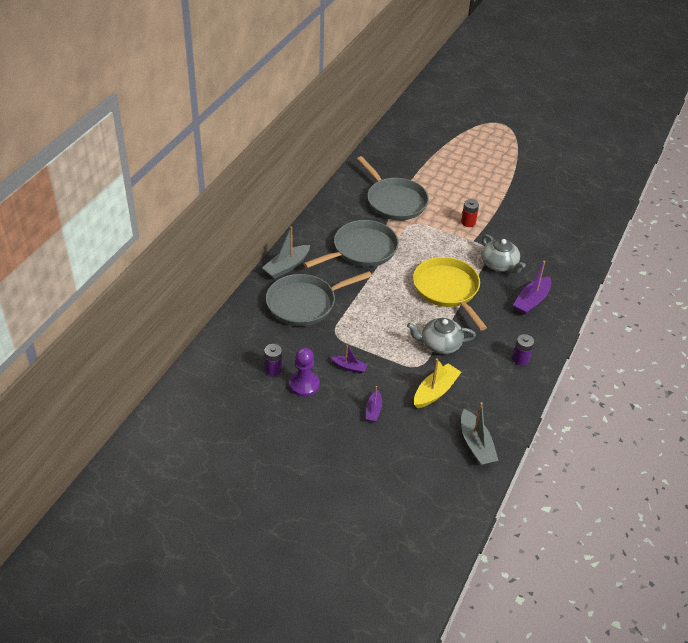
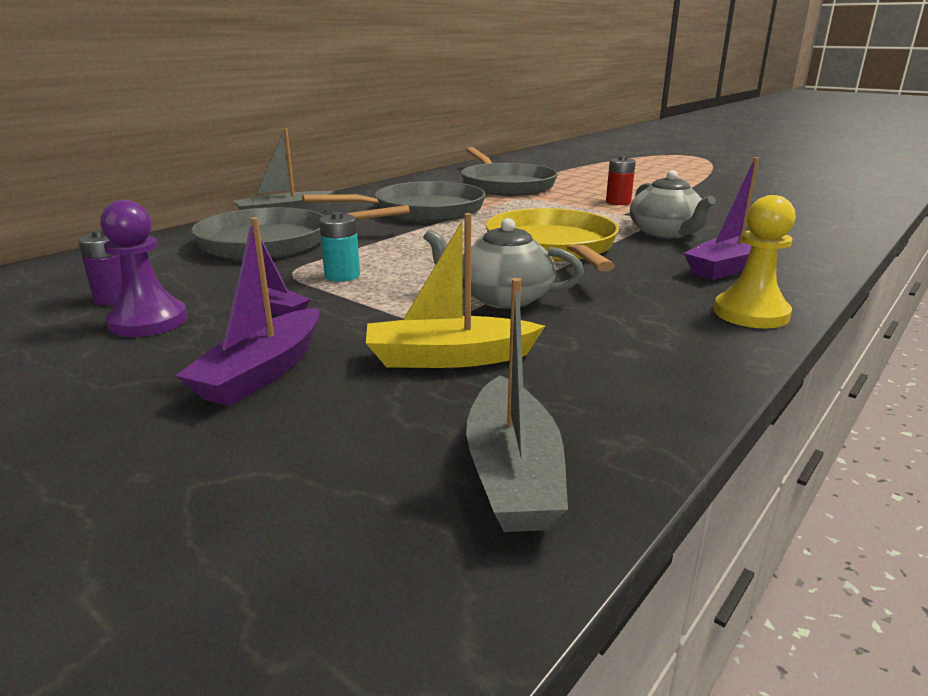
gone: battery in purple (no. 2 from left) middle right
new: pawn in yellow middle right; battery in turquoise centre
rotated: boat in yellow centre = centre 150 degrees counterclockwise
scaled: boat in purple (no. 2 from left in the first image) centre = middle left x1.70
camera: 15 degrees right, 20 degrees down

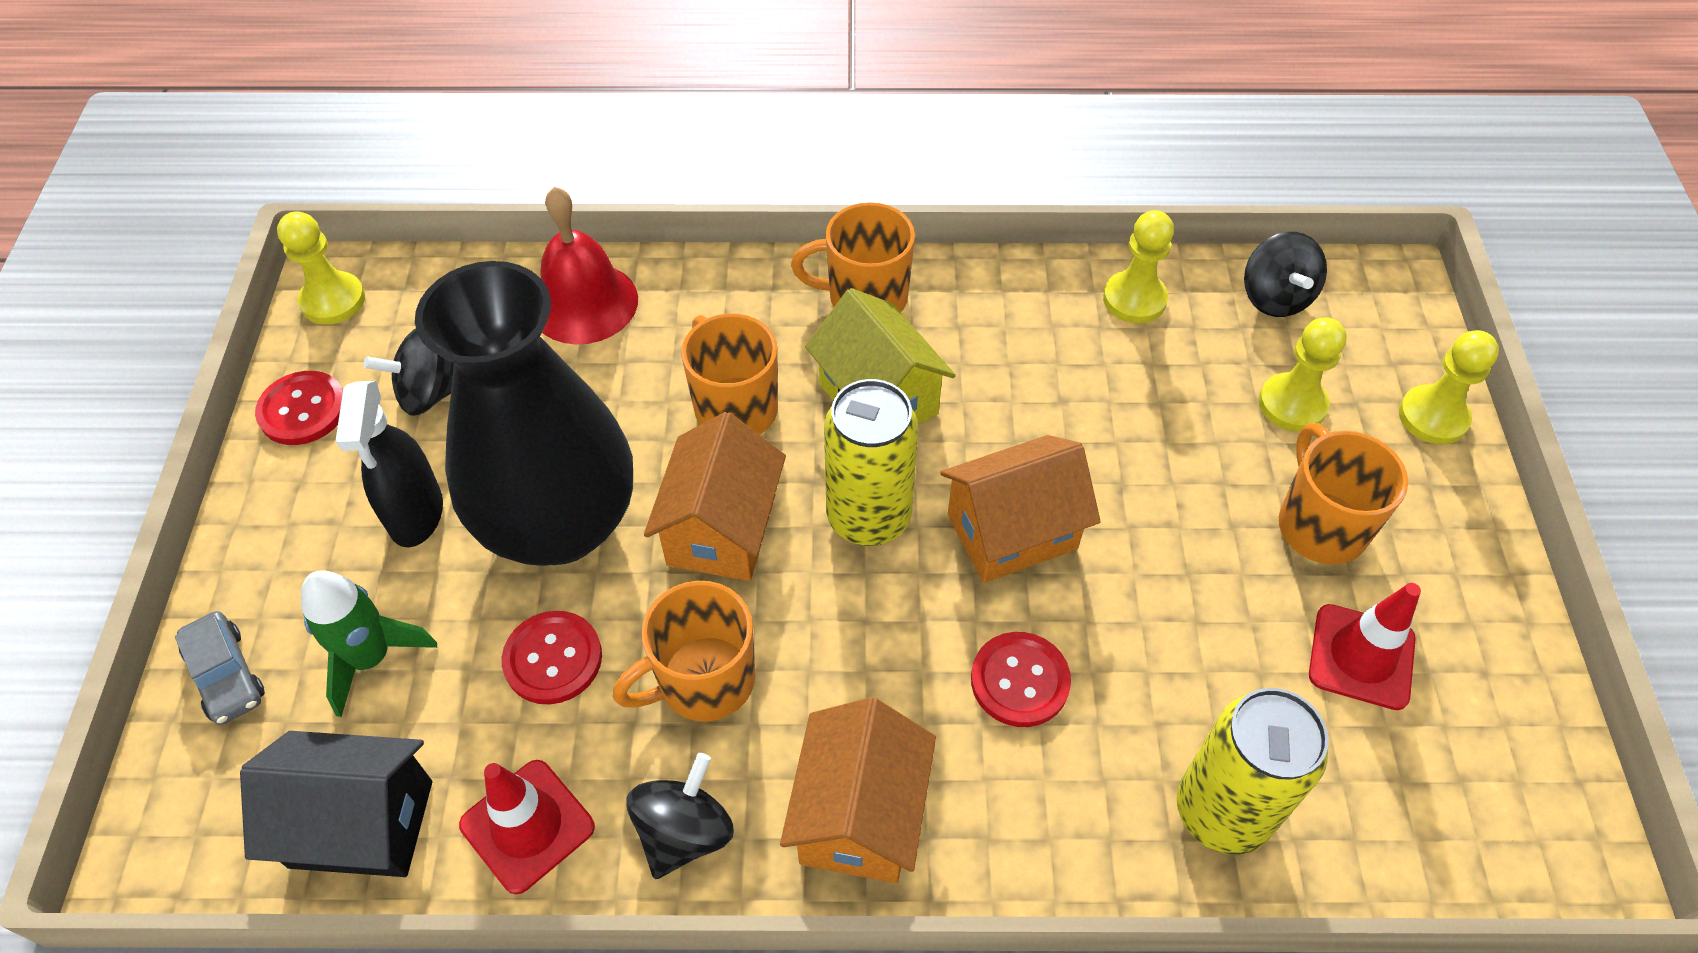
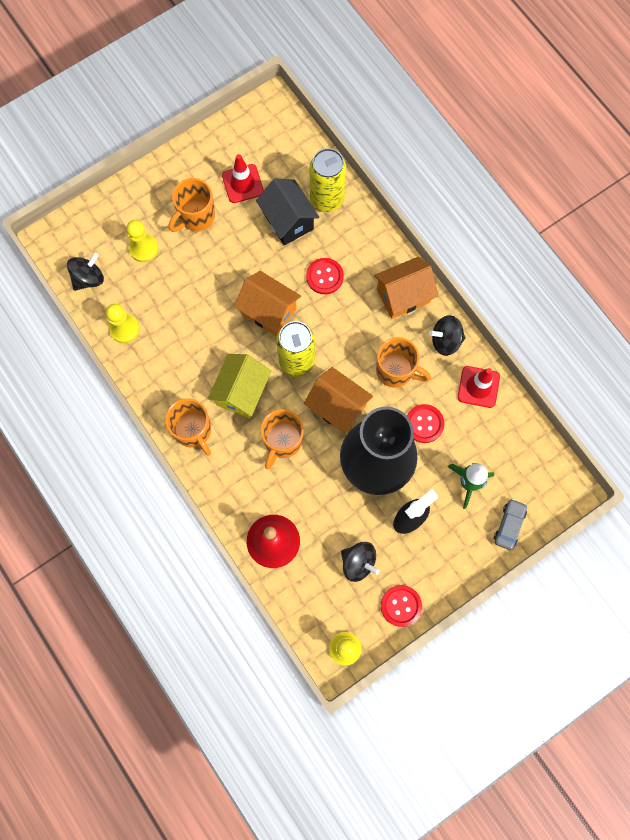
gone: pawn in yellow (no. 4 from left) middle right
shifted: house in black bottom left to top centre
rotated: house in orange (no. 1 from left in the first image) centre = centre 60 degrees clockwise
camera: 125 degrees left, 20 degrees up

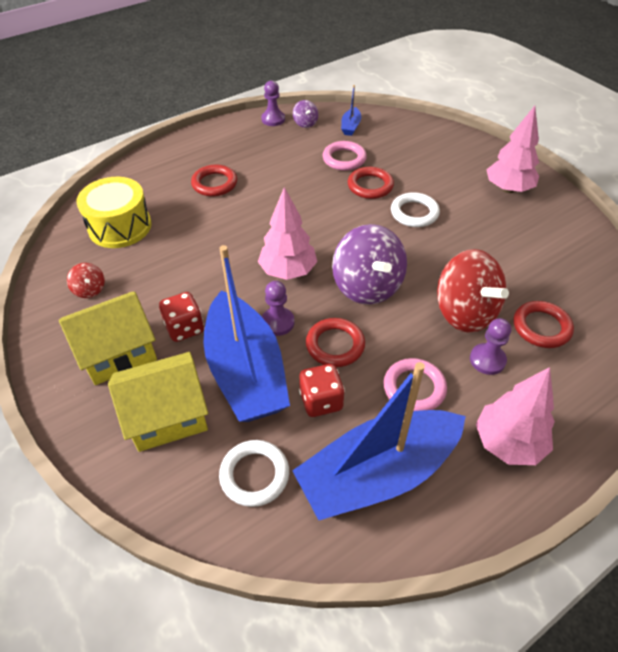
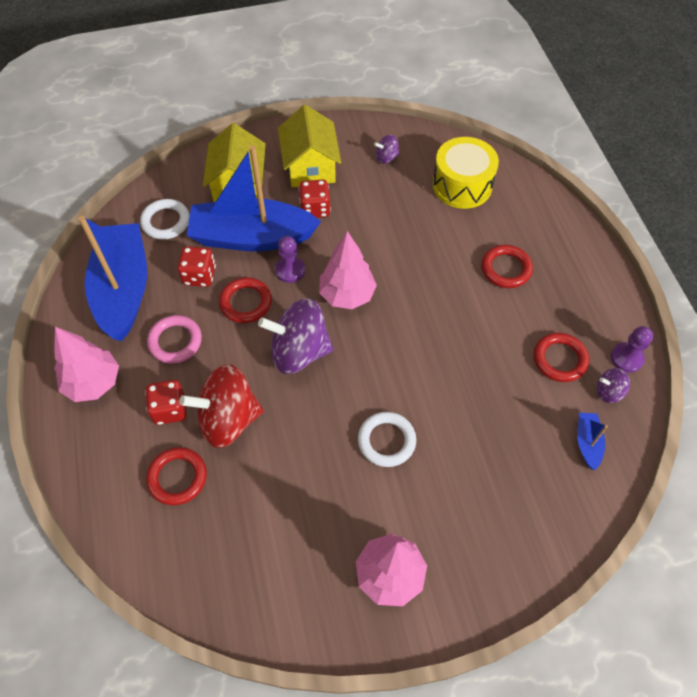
gone: ring in pink (no. 1 from left) top centre
shifted: ring in red (no. 3 from left in the first image) top centre to ring in red (no. 4 from left) middle right
swapped: pawn in purple (no. 3 from left) middle right to dice in red (no. 1 from left) middle left
repainted: spinning top in red (no. 1 from left) middle left to spinning top in purple (no. 2 from left) top centre
rotated: boat in blue (no. 2 from left in the first image) top centre = middle right 60 degrees clockwise
camera: 110 degrees right, 10 degrees up

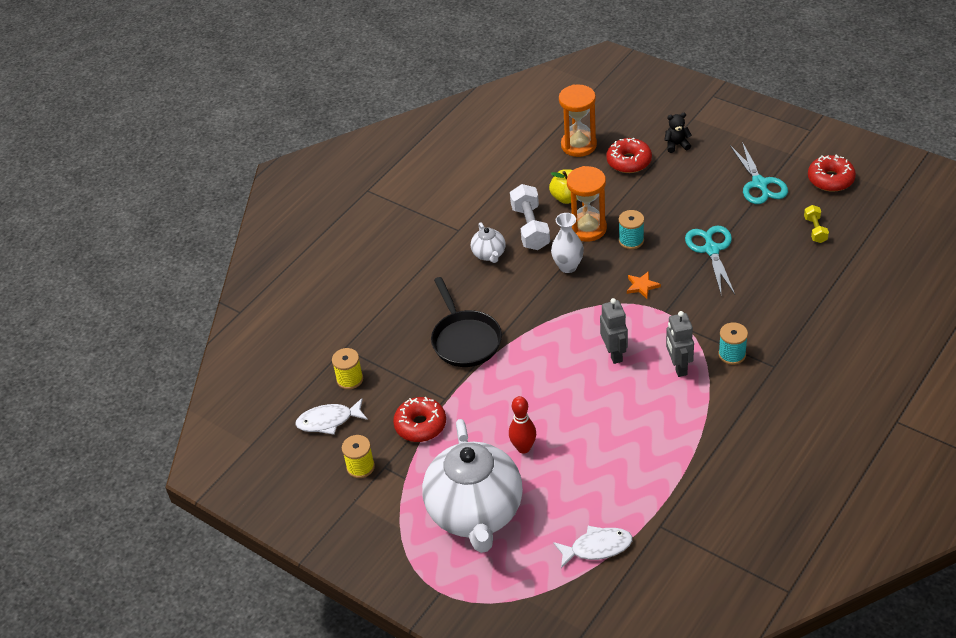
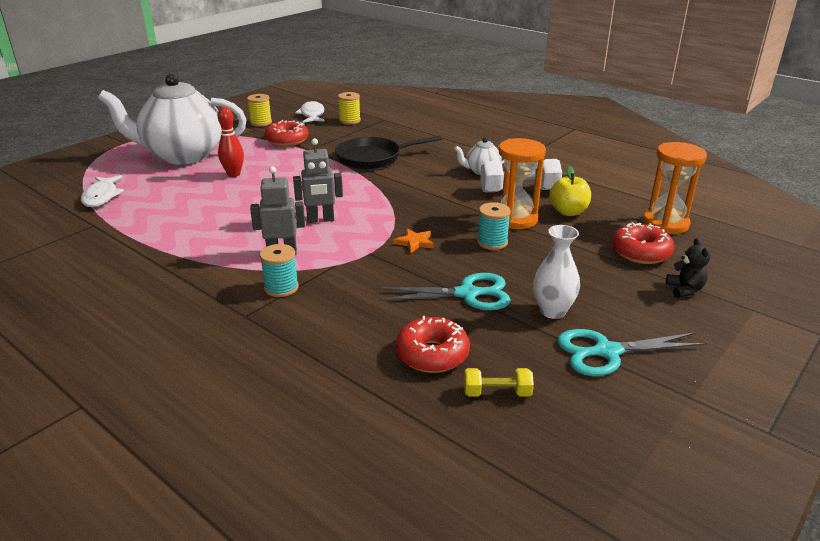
shifted: donut in red (no. 3 from left in the first image) top right to donut in red (no. 2 from left) centre; vase in white centre to middle right
camera: 90 degrees right, 15 degrees down

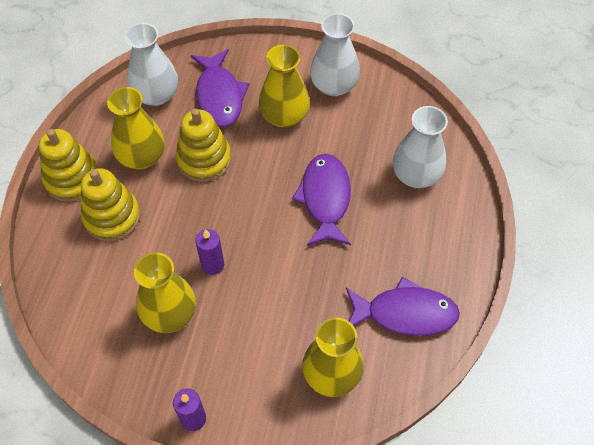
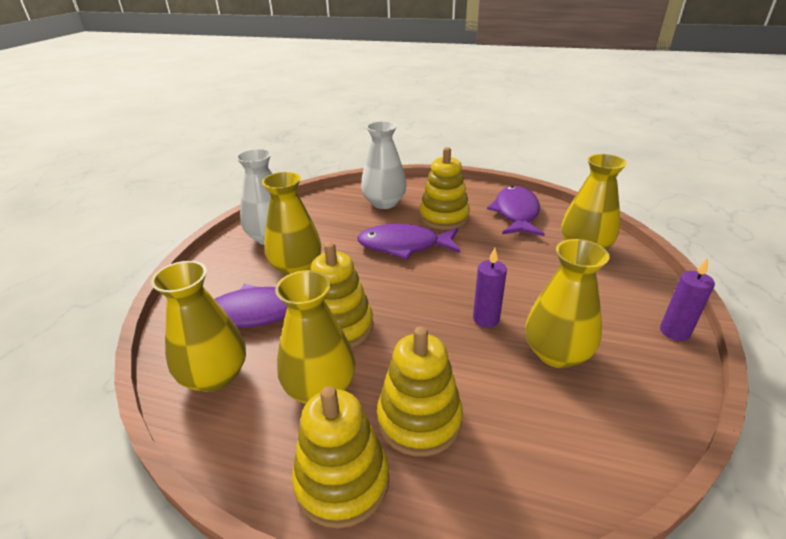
new: stacking toy in yellow (no. 4 from left) centre
repainted: vase in white (no. 1 from left) top left to vase in yellow (no. 1 from left) middle left
camera: 85 degrees left, 25 degrees down

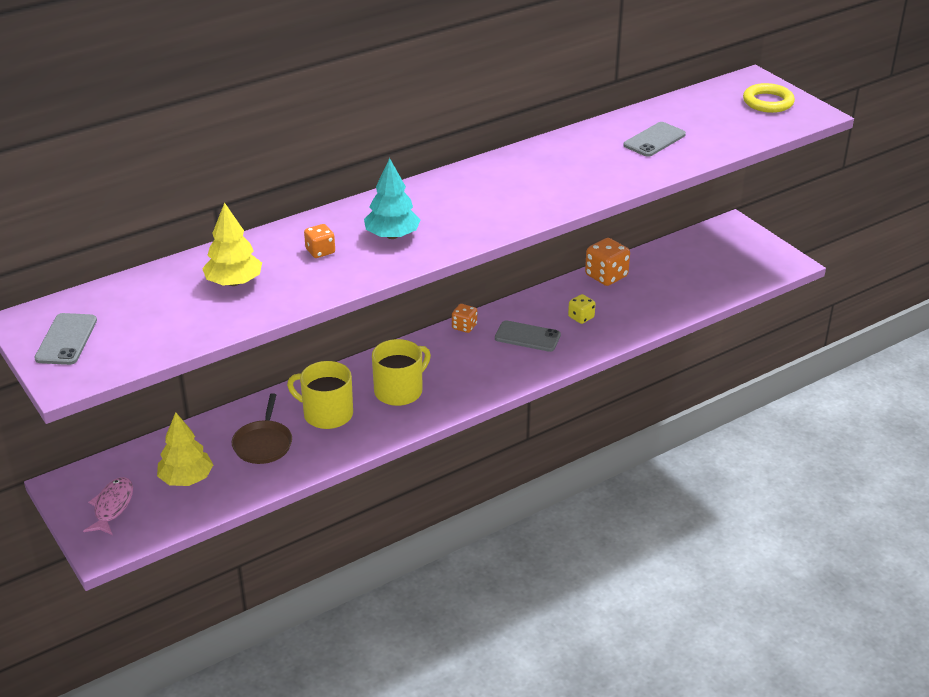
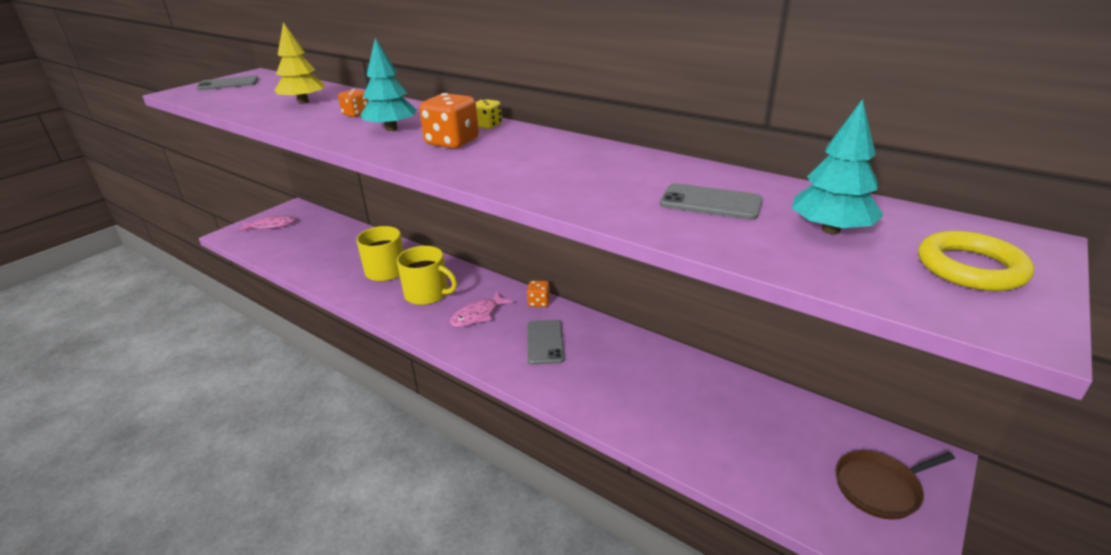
gone: tree in yellow (no. 1 from left) middle left
new: tree in turquoise (no. 2 from left) top right; fish in pink (no. 2 from left) centre
shifted: dice in orange (no. 3 from left in the first image) centre to dice in orange (no. 2 from left) top centre; dice in yellow centre to top centre; pan in brown middle left to bottom right
camera: 70 degrees right, 5 degrees down

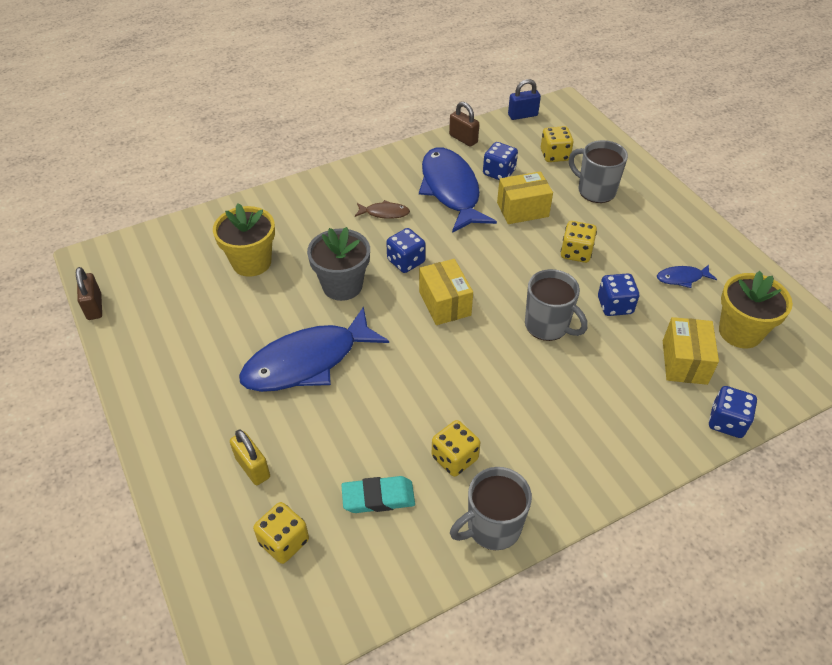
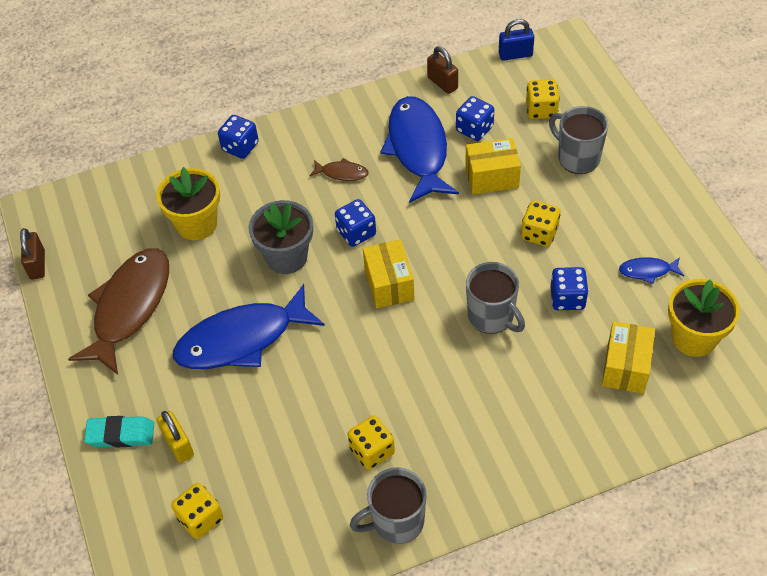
new: fish in brown (no. 1 from left) middle left
shifted: dice in blue (no. 4 from left in the first image) middle right to dice in blue (no. 1 from left) top left; eraser in turquoise bottom centre to bottom left
camera: 10 degrees right, 5 degrees up

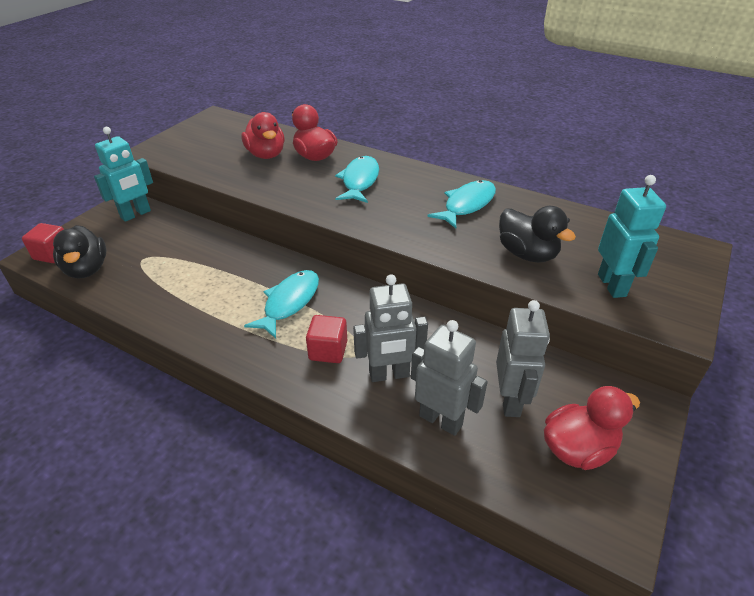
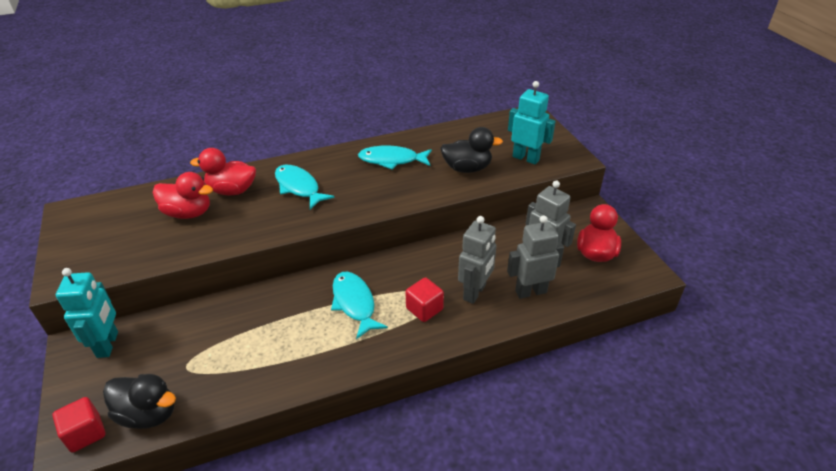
rotated: fish in turquoise (no. 3 from left) centre = centre 75 degrees counterclockwise
camera: 50 degrees left, 0 degrees up

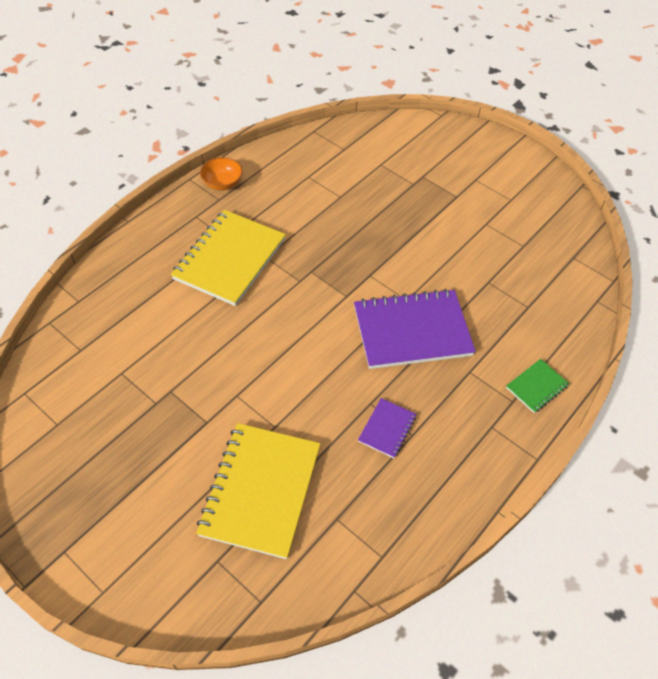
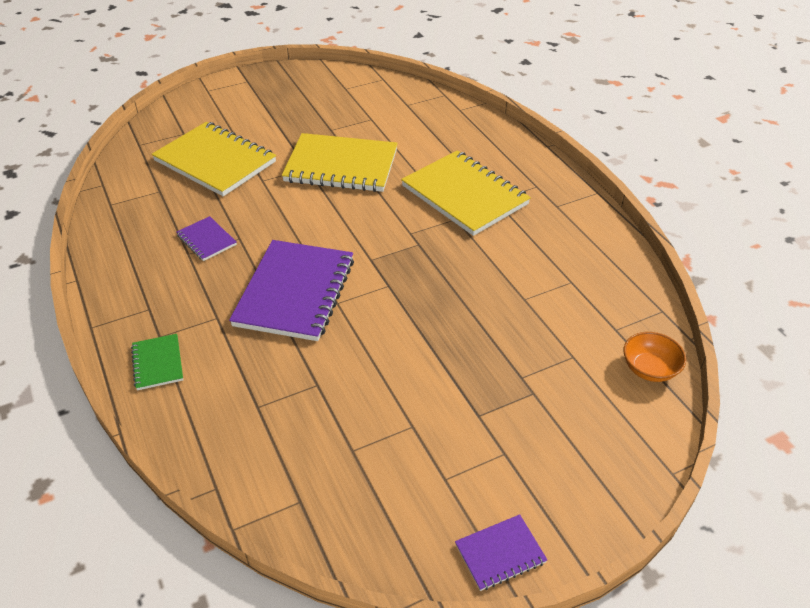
new: notebook in yellow (no. 2 from left) top centre; notebook in purple (no. 3 from left) bottom centre
shifted: bowl in orange top centre to middle right
camera: 115 degrees right, 10 degrees down

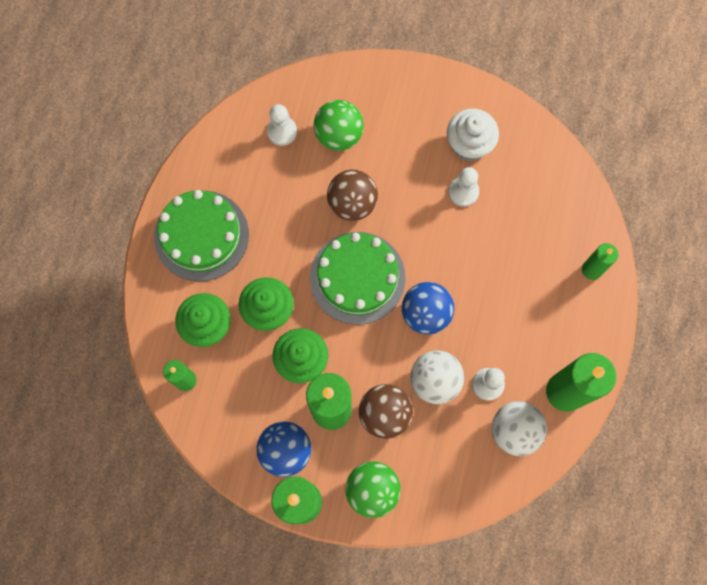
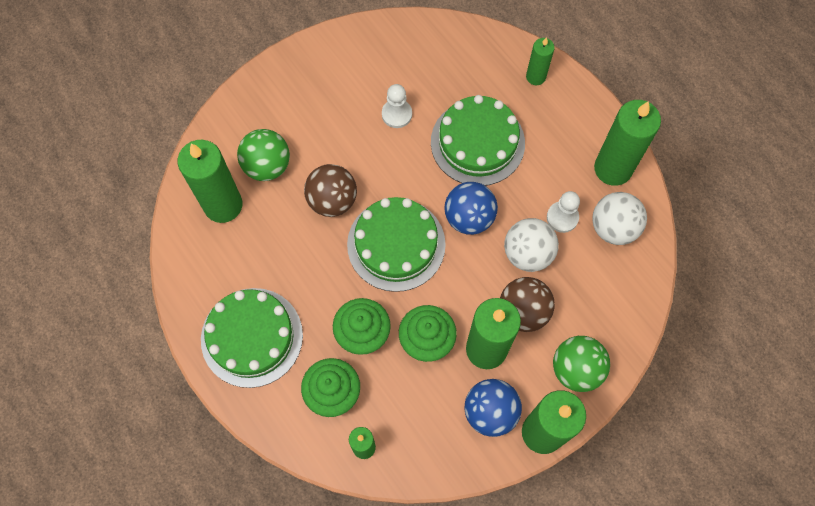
gone: cupcake in white top right
new: cake in green (no. 3 from left) top centre
swapped: pawn in white (no. 1 from left) top centre to candle in green (no. 1 from left) middle left
camera: 50 degrees left, 5 degrees down

